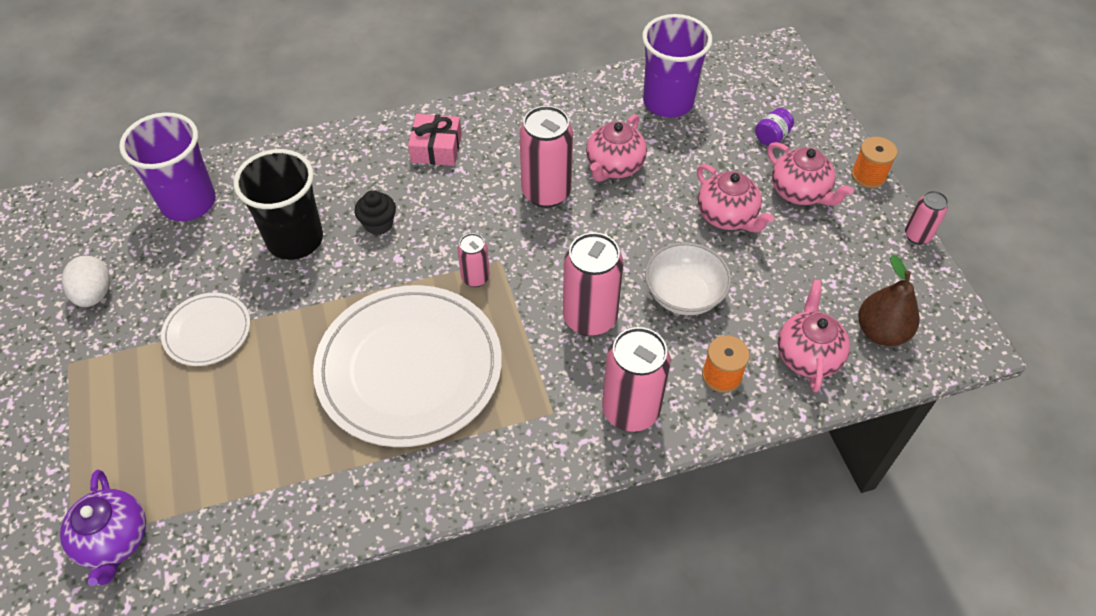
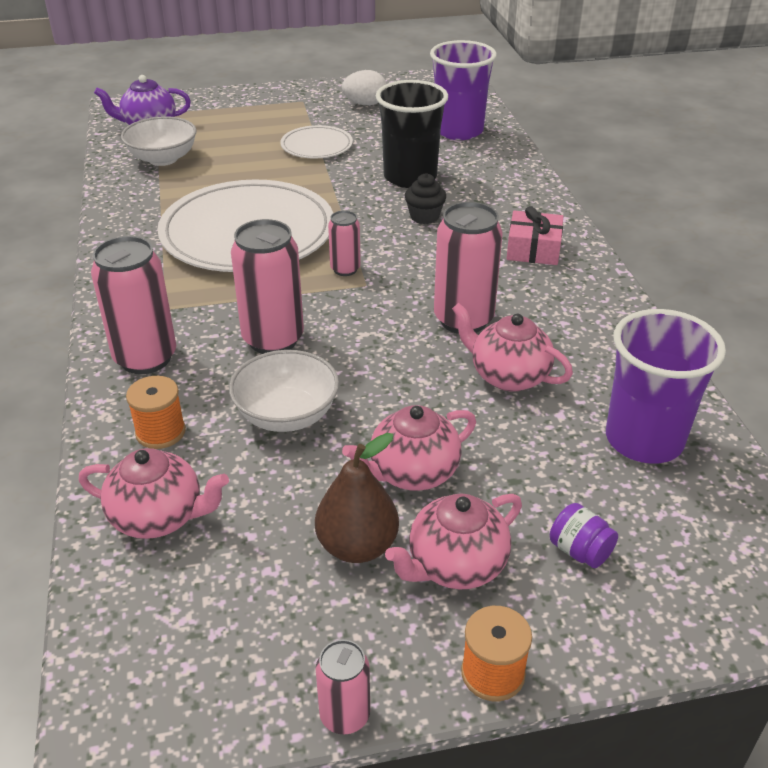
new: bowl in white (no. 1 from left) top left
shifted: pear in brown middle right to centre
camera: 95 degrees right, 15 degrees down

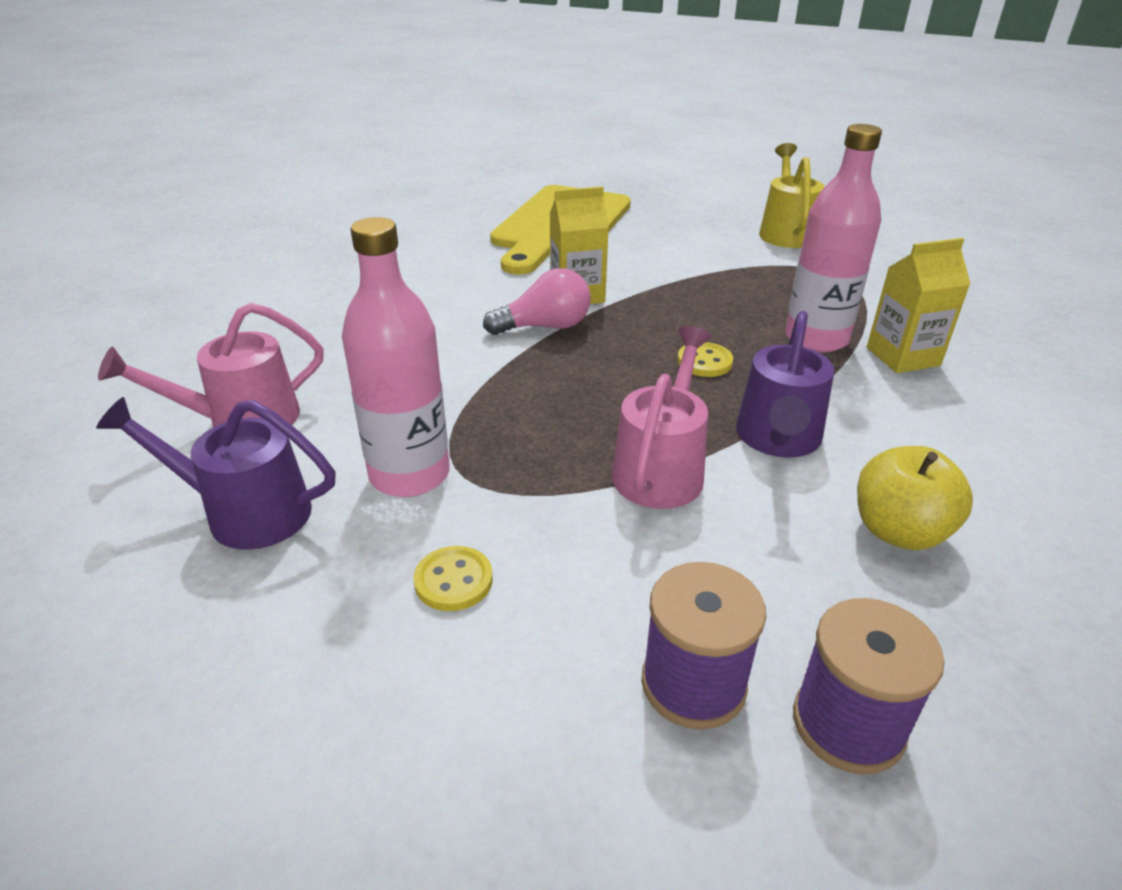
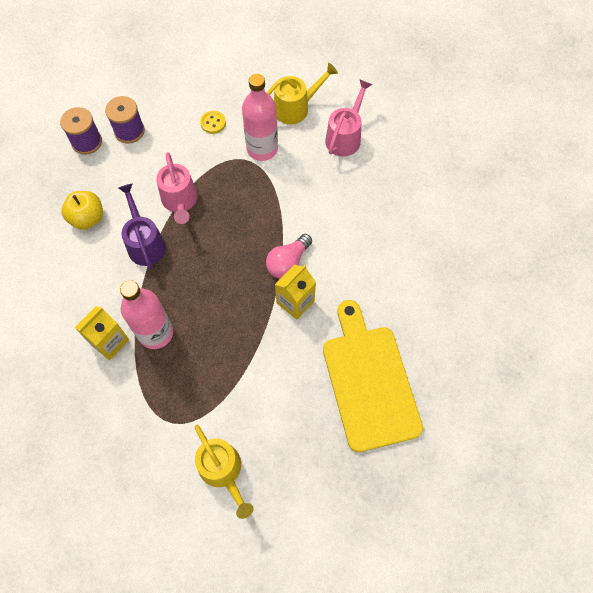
gone: button in yellow (no. 2 from left) centre
repainted: watering can in purple (no. 1 from left) middle left to watering can in yellow (no. 2 from left) top centre
camera: 145 degrees right, 30 degrees up

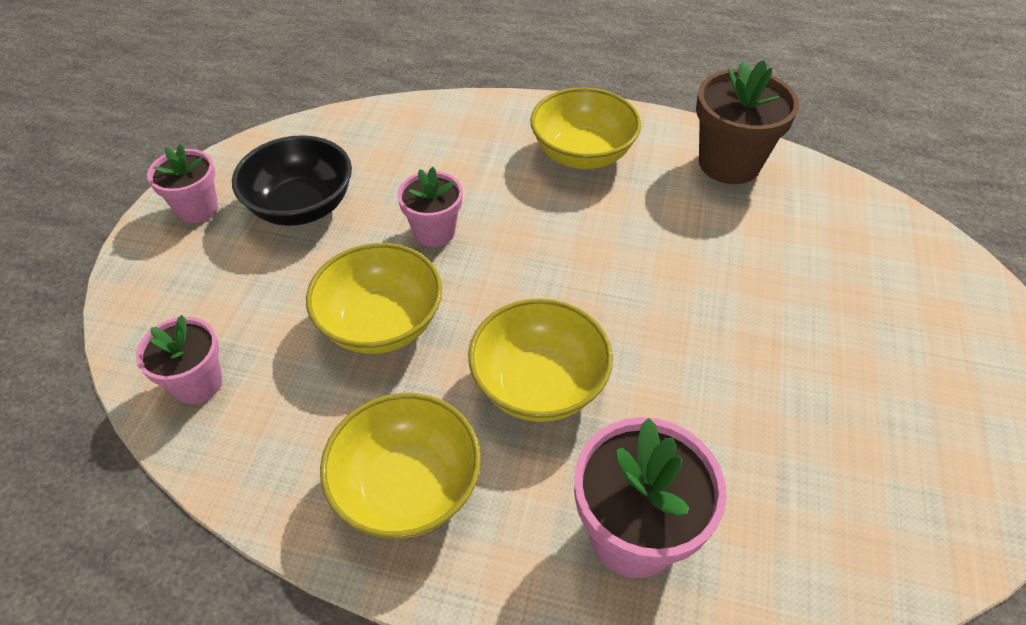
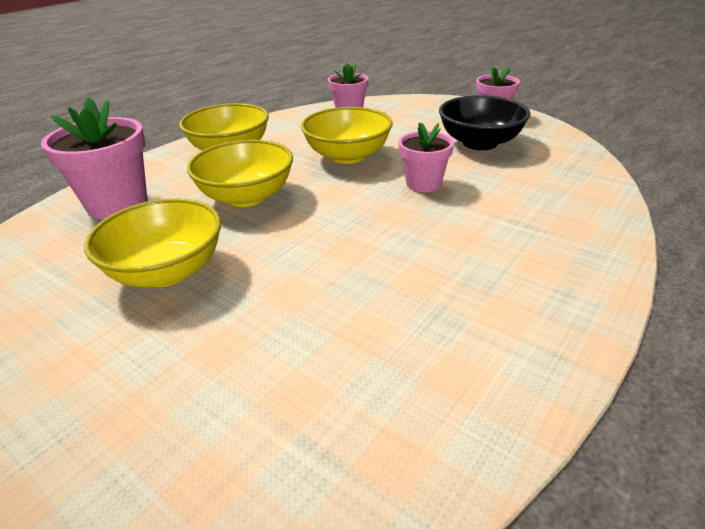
gone: flower pot in brown top right
shifted: bowl in yellow (no. 4 from left in the first image) top centre to bowl in yellow (no. 1 from left) middle left
camera: 115 degrees right, 15 degrees down

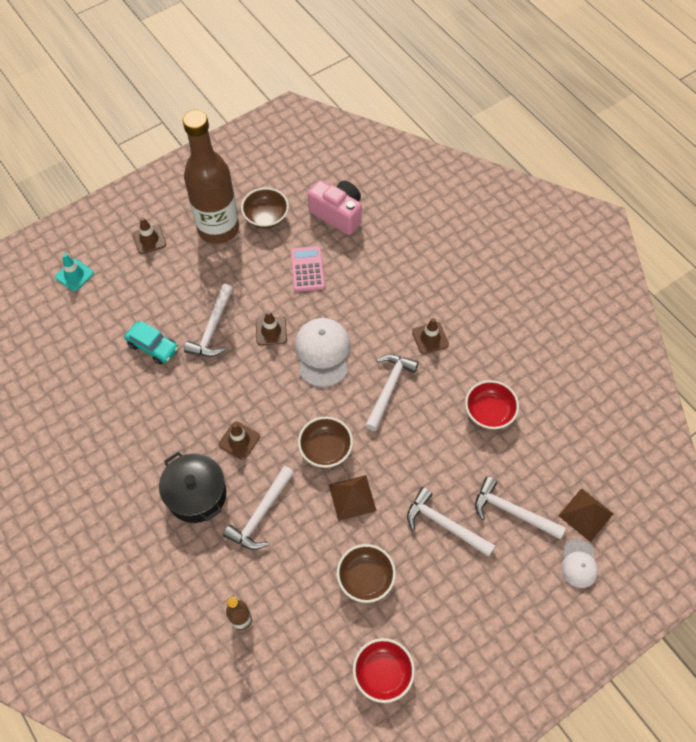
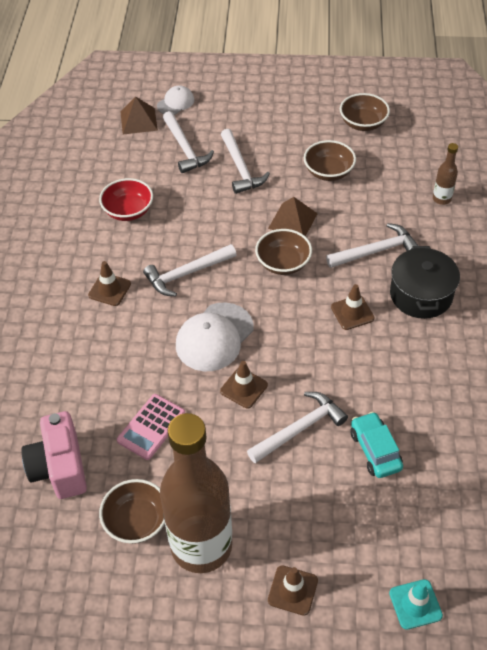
repainted: bowl in red (no. 1 from left) bottom centre to bowl in brown (no. 4 from left) top right
camera: 140 degrees left, 10 degrees down

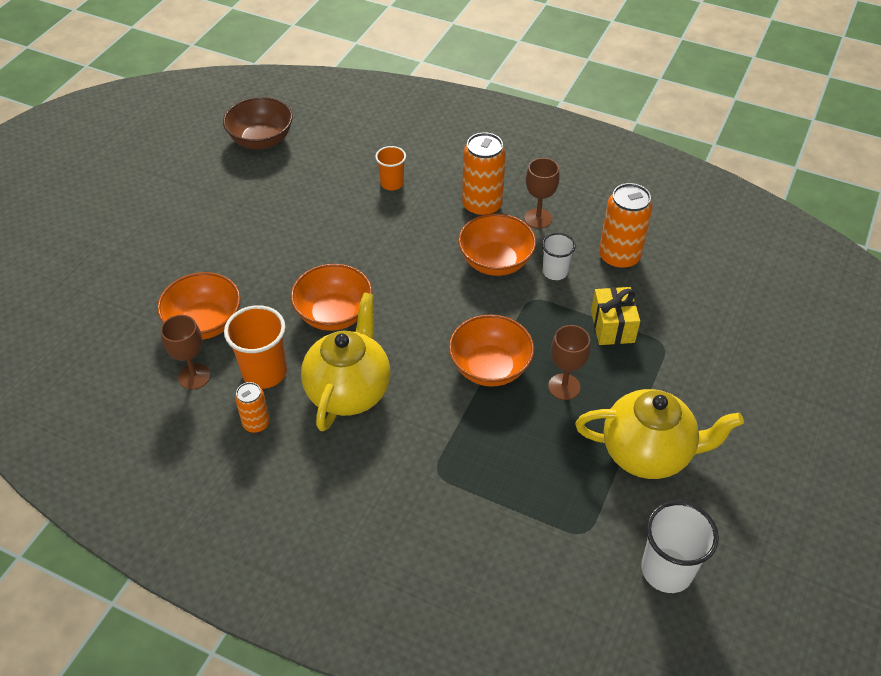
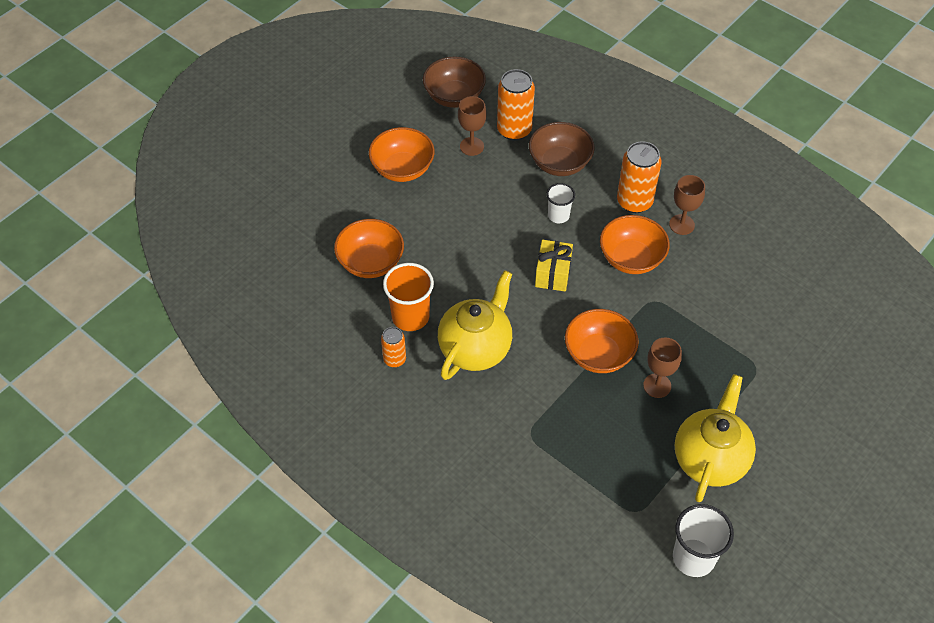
shifted: can in orange (no. 3 from left in the first image) middle right to can in orange (no. 2 from left) top centre; cup in white (no. 1 from left) centre to top centre; bowl in orange (no. 2 from left) centre to top centre; gift in yellow middle right to centre; goblet in brown (no. 1 from left) middle left to top centre
swapped: cup in orange (no. 2 from left) top centre to bowl in brown (no. 2 from left) top centre
rotated: teapot in yellow (no. 2 from left) middle right = bottom right 90 degrees counterclockwise
camera: 15 degrees right, 5 degrees up

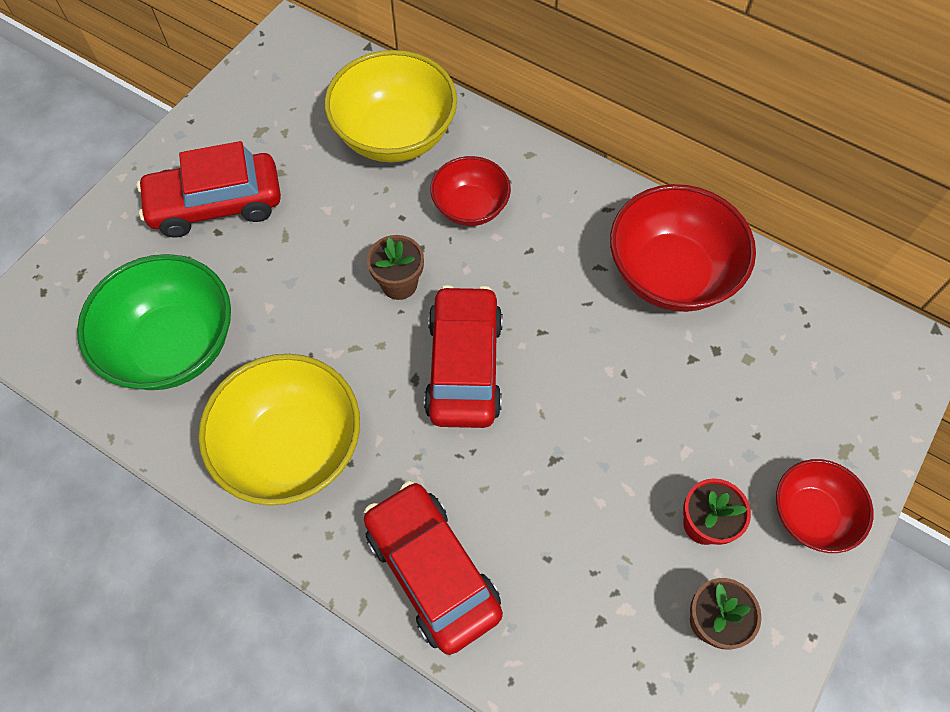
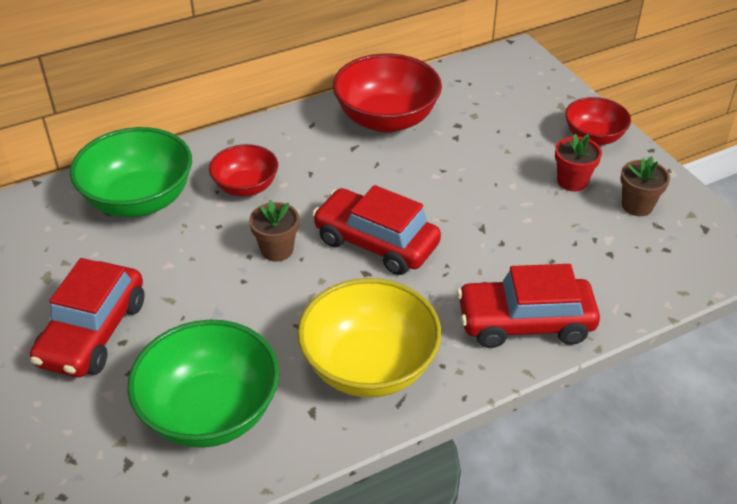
repainted: bowl in yellow (no. 2 from left) top centre to bowl in green (no. 1 from left) middle left
camera: 60 degrees left, 20 degrees down

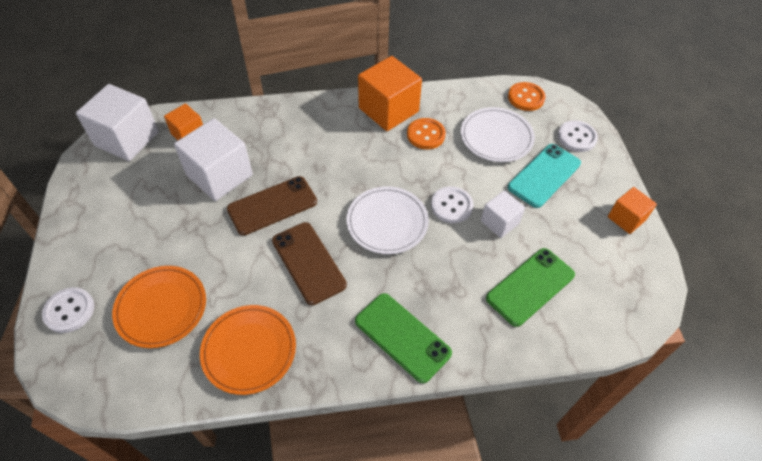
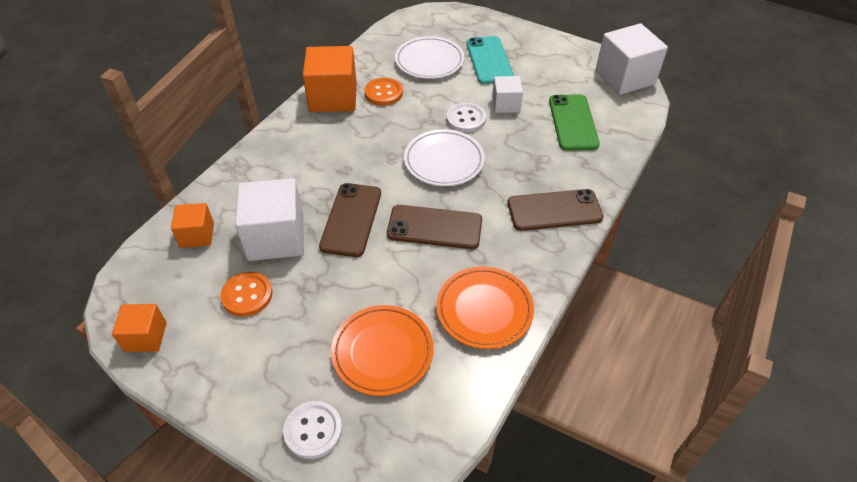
gone: button in white (no. 3 from left) top right
shifted: button in orange (no. 2 from left in the first image) top right to button in orange (no. 1 from left) middle left; cube in white (no. 1 from left in the first image) top left to cube in white (no. 3 from left) top right; cube in orange (no. 3 from left in the first image) middle right to cube in orange (no. 1 from left) bottom left
repainted: phone in green (no. 1 from left) bottom centre to phone in brown (no. 3 from left) centre
camera: 50 degrees left, 5 degrees down

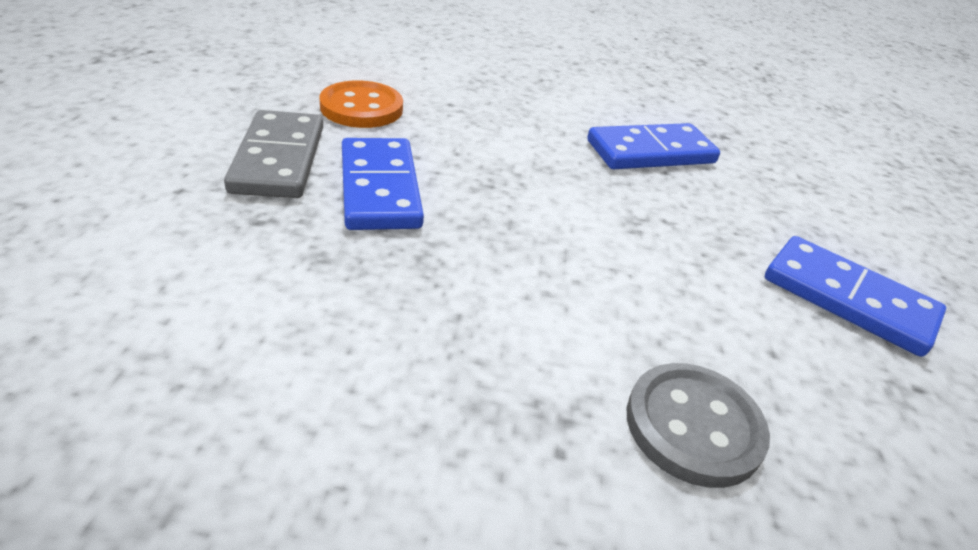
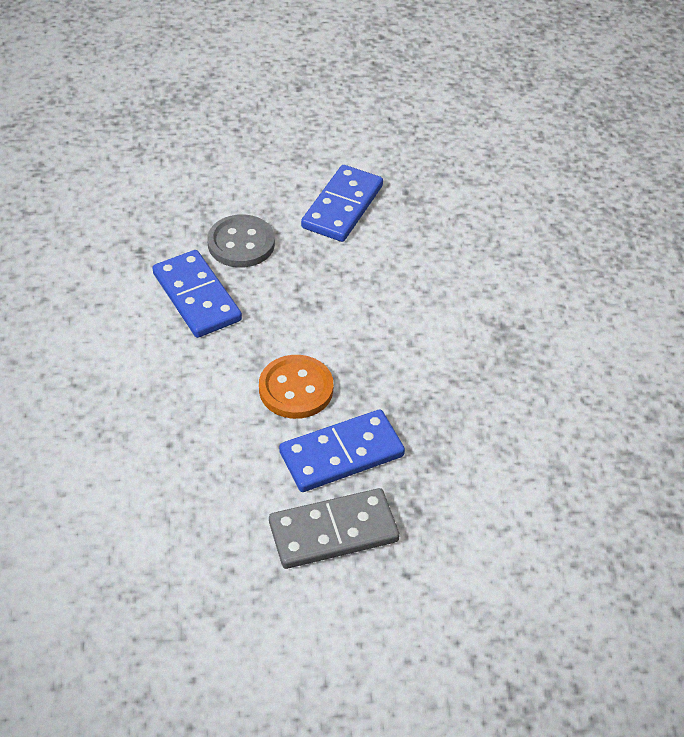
shifted: button in orange top centre to centre; button in grey bottom right to top centre
camera: 100 degrees left, 10 degrees up

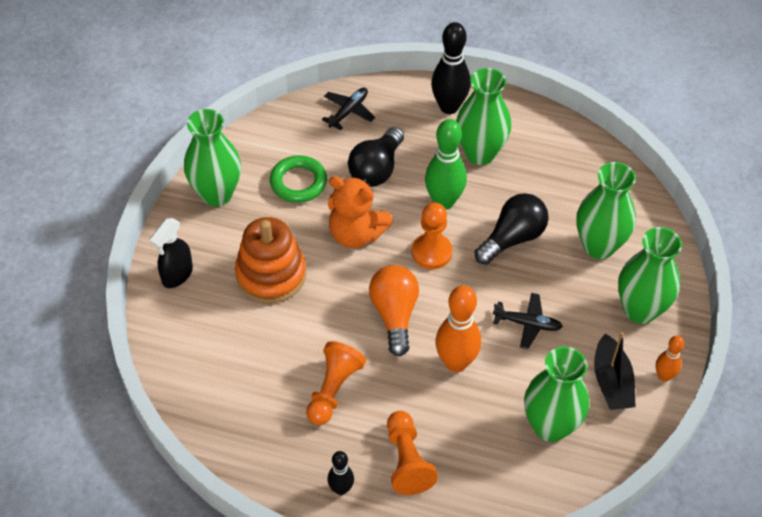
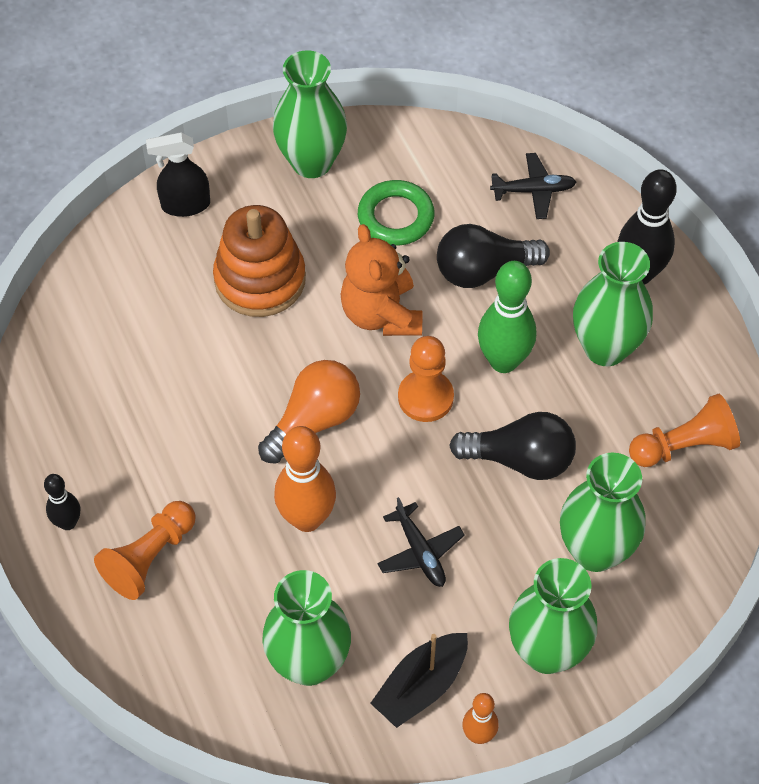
shifted: pawn in orange (no. 1 from left in the first image) bottom centre to pawn in orange (no. 3 from left) middle right
camera: 50 degrees right, 5 degrees up

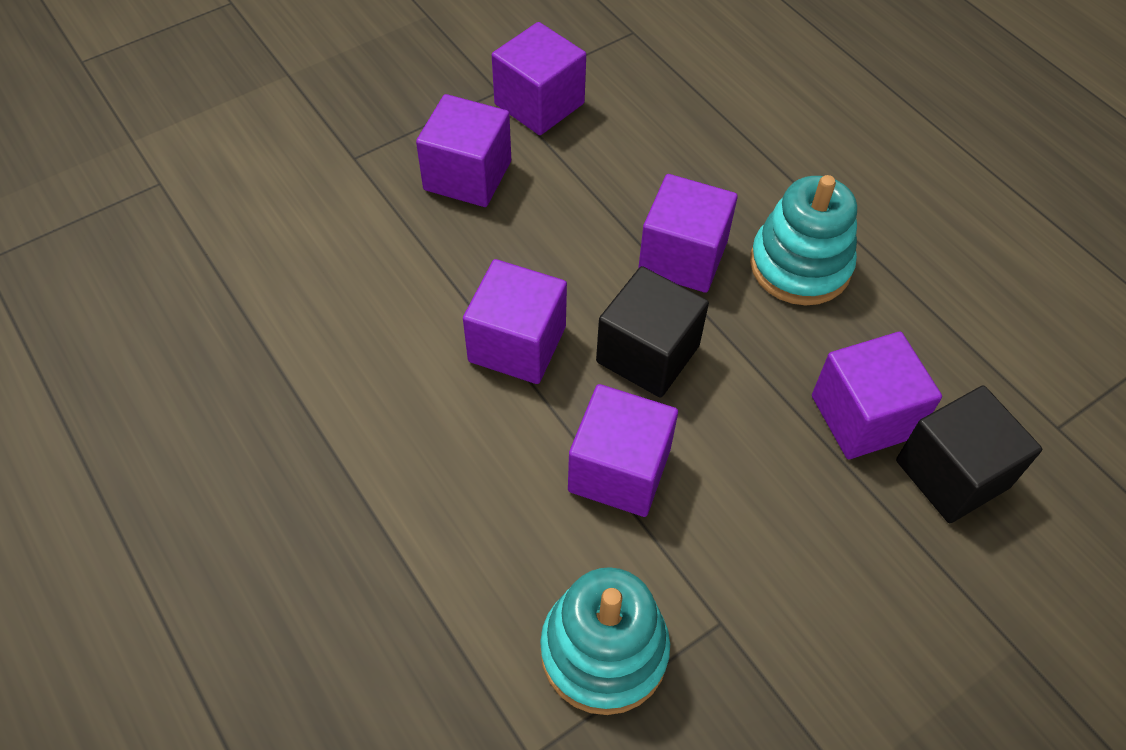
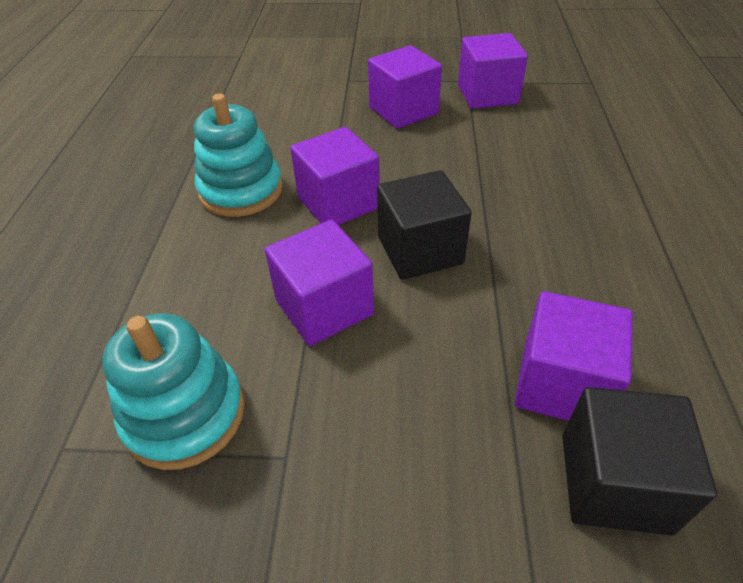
gone: cube in purple (no. 5 from left) top centre
shifted: stacking toy in turquoise (no. 2 from left) top right to top left
camera: 40 degrees right, 10 degrees down

